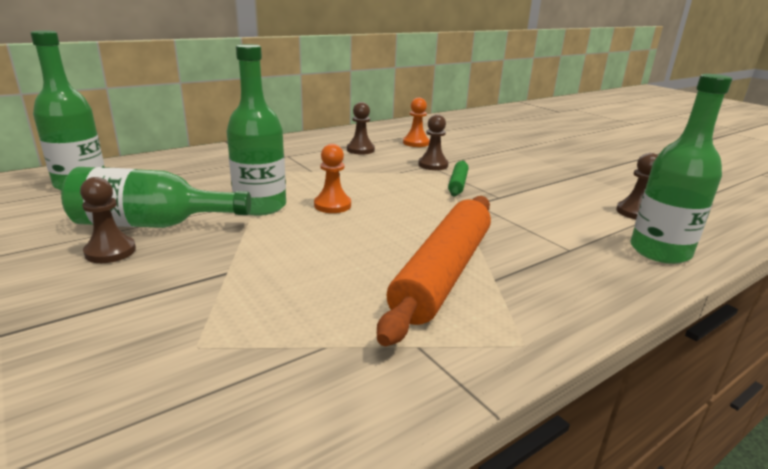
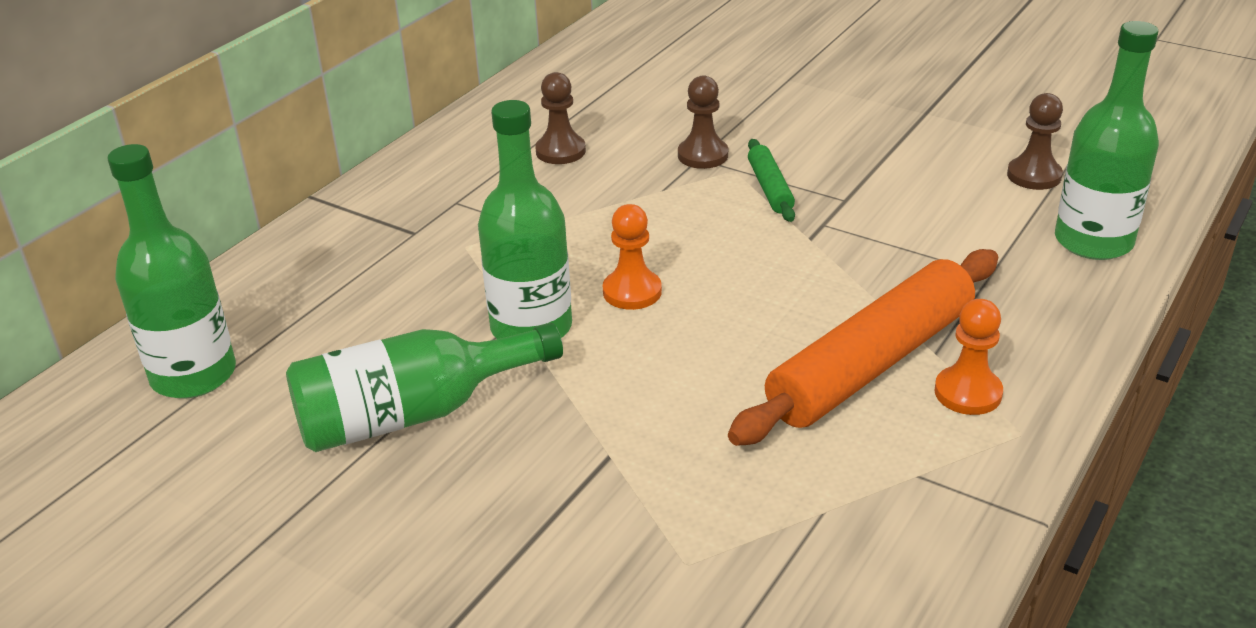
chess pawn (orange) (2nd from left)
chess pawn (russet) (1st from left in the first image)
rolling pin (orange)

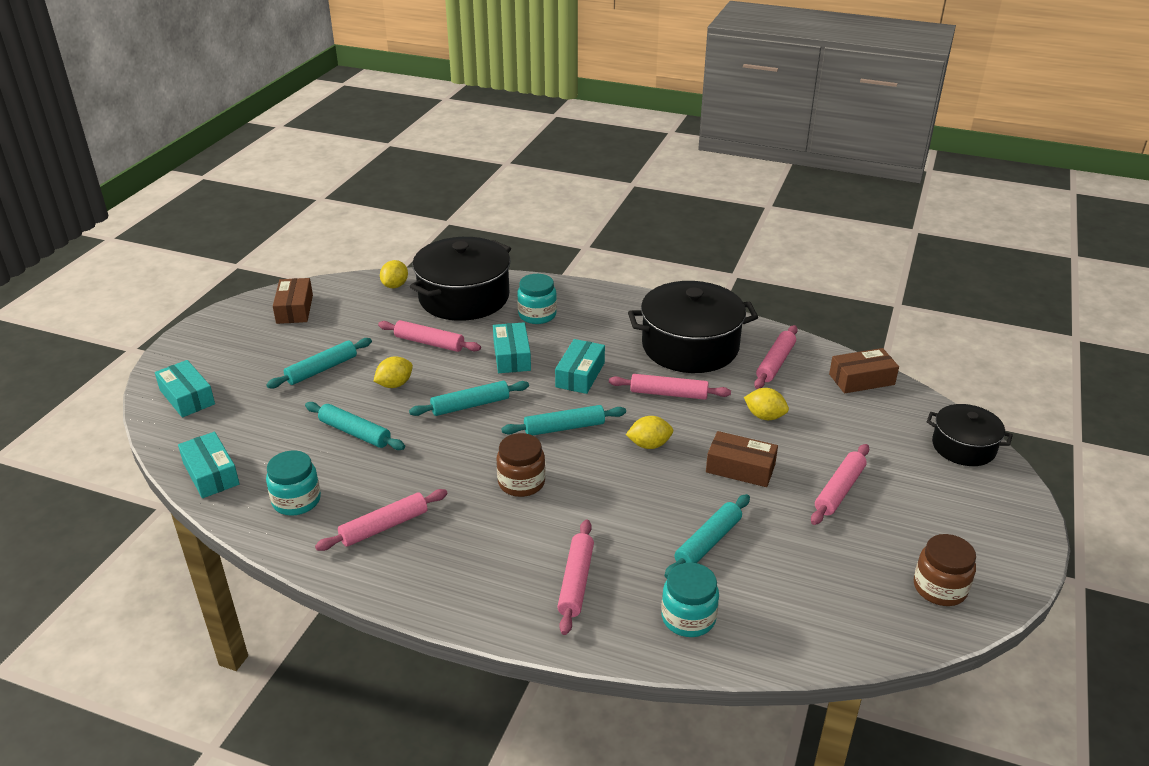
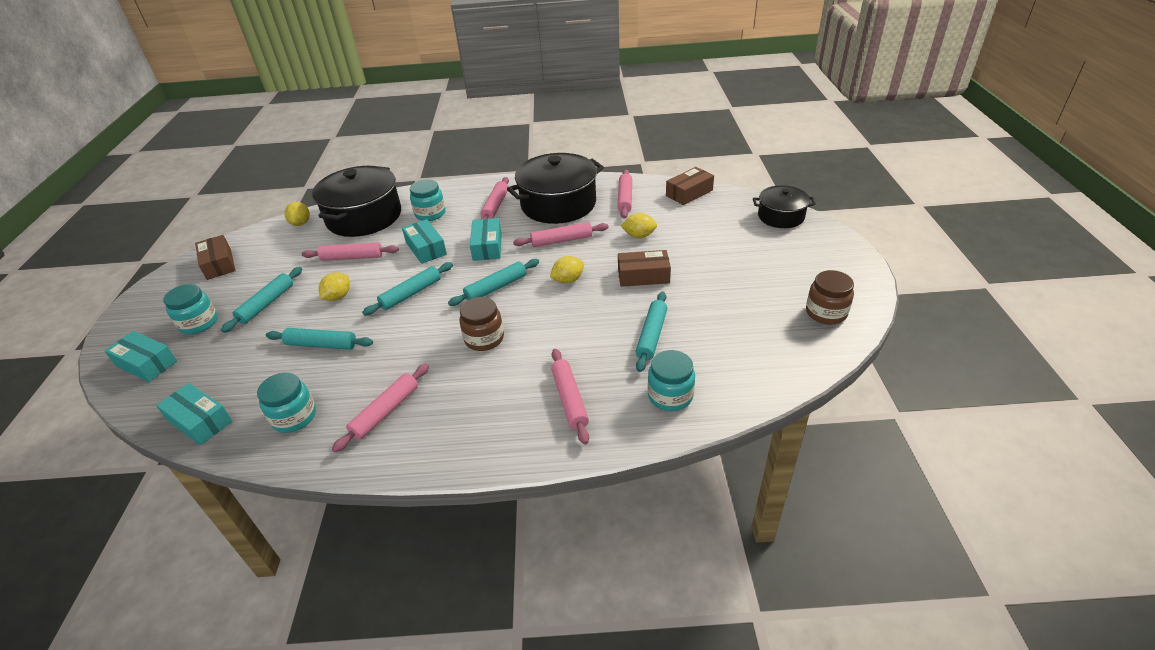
rolling pin (rose-pink) (3rd from left)
jam jar (teal) (1st from left)

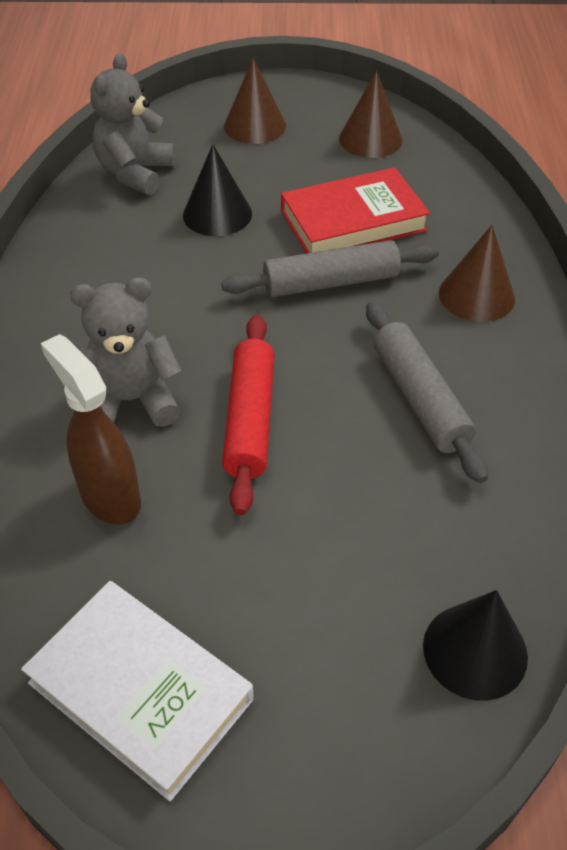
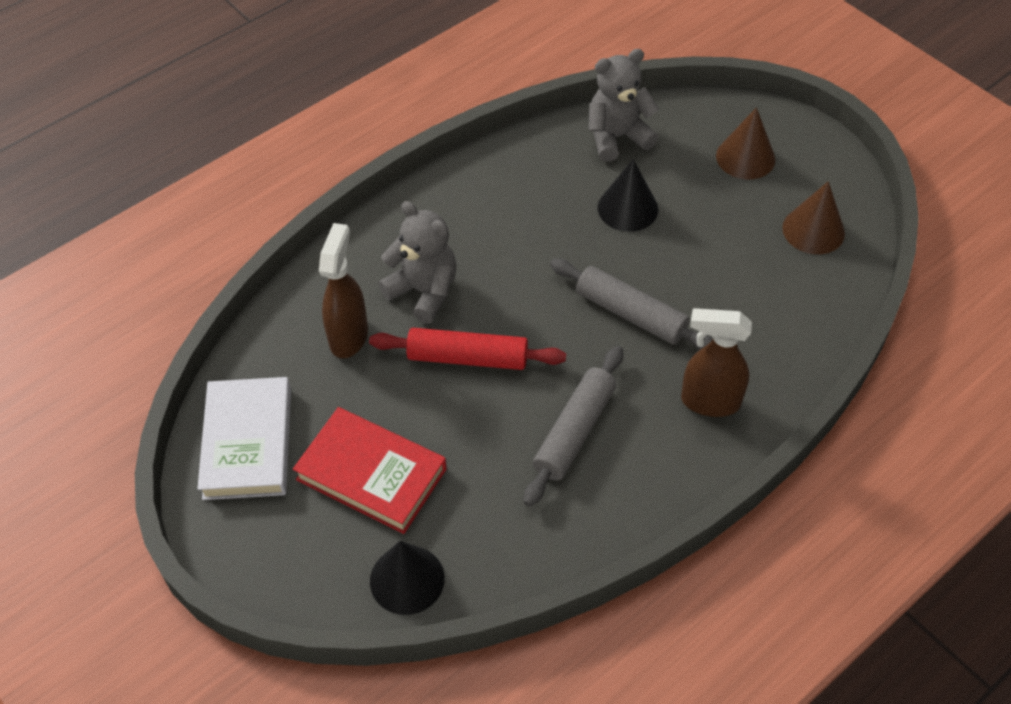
hardback (scarlet)
spray cleaner (russet) (2nd from left)
rolling pin (scarlet)

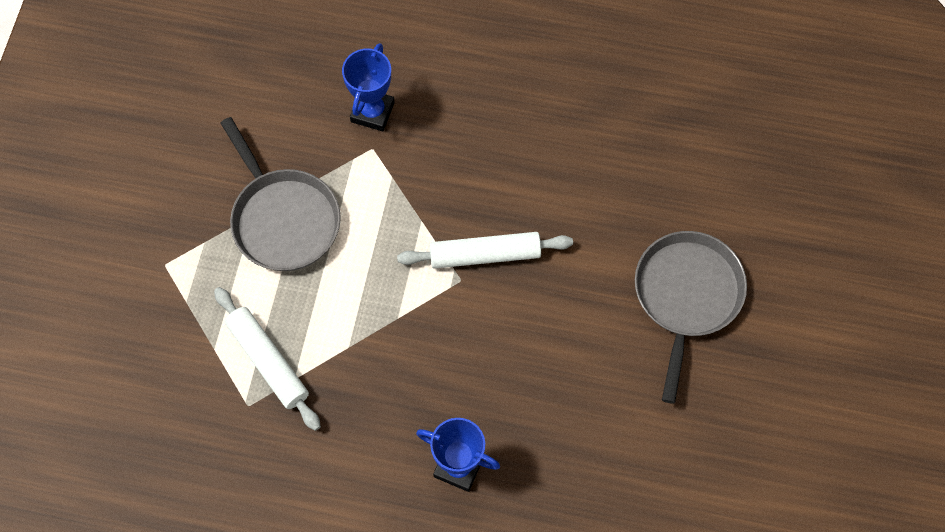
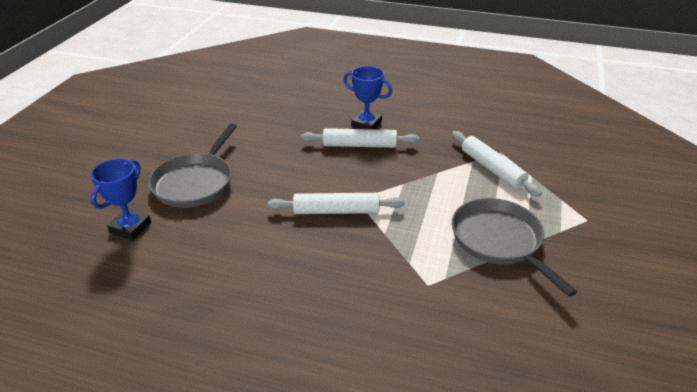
prize cup (royal blue) (1st from left)
rolling pin (snow-white) (2nd from left)

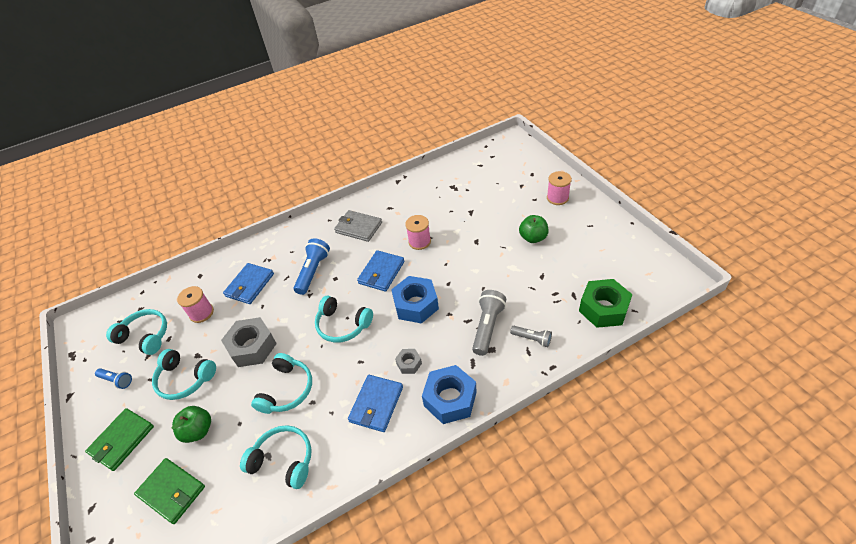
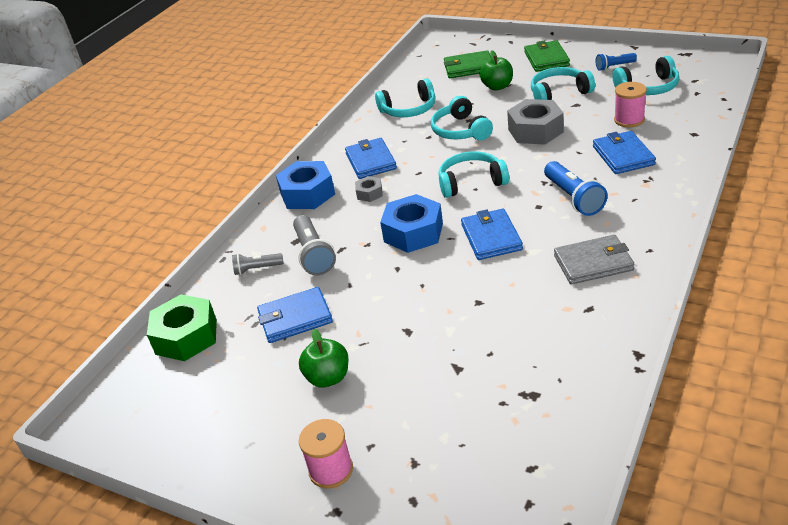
spool (rose-pink) (2nd from left in the first image)
wallet (royal blue) (1st from left)

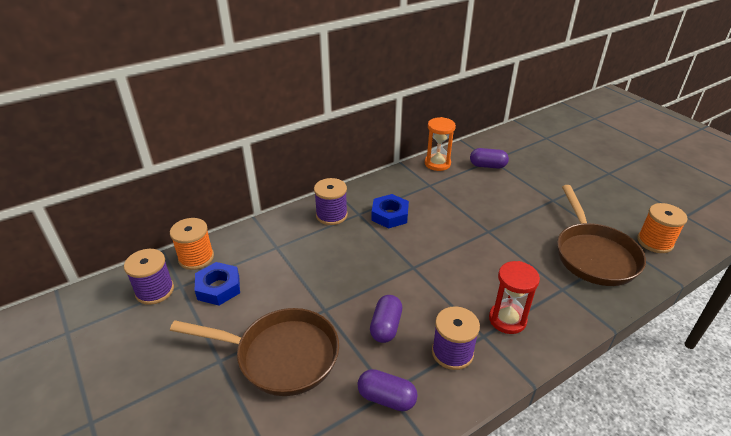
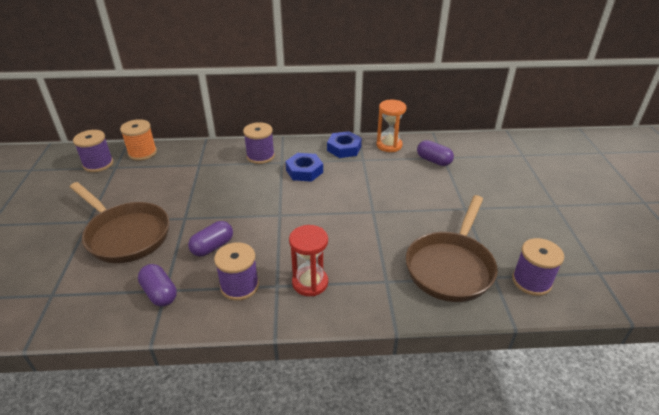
spool (purple) (4th from left)
hexagon nut (royal blue) (2nd from left)

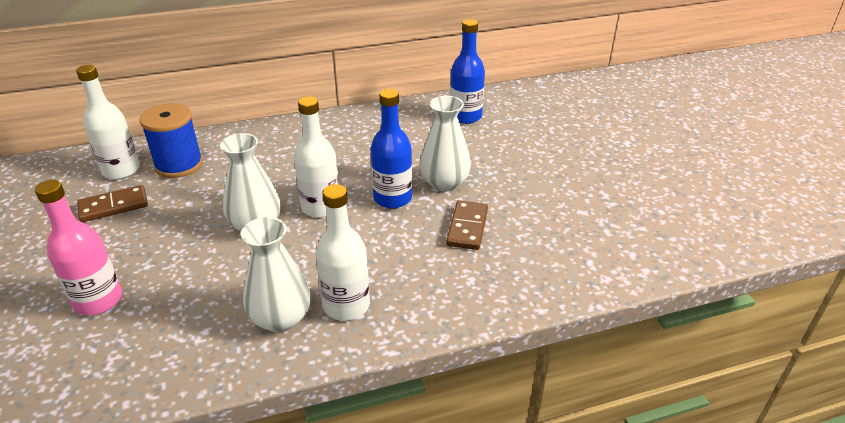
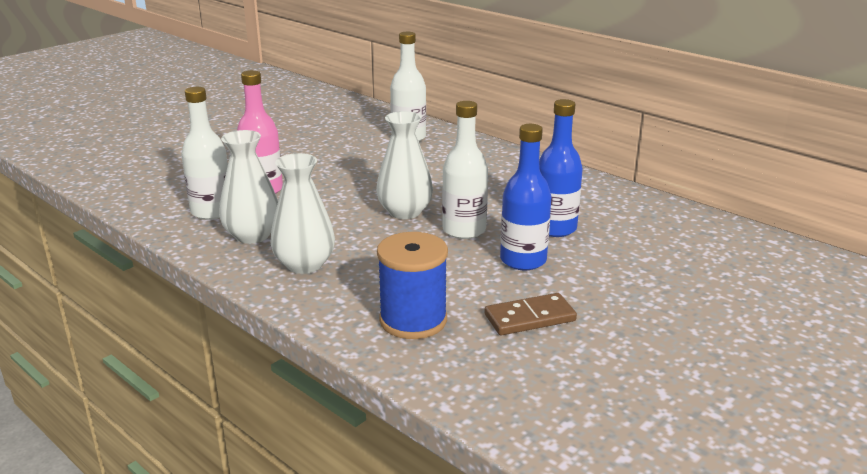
bottle (royal blue) (2nd from left)
flower vase (snow-white) (1st from left)
spool (royal blue)
bottle (snow-white) (1st from left)
domino (russet) (1st from left in the first image)

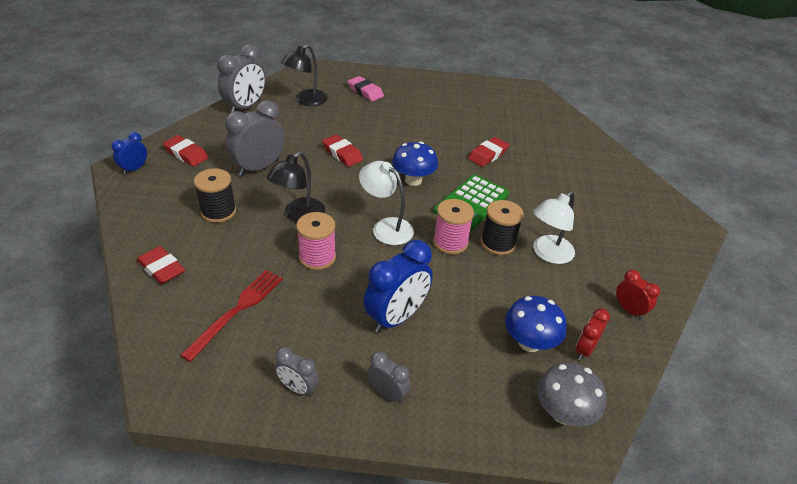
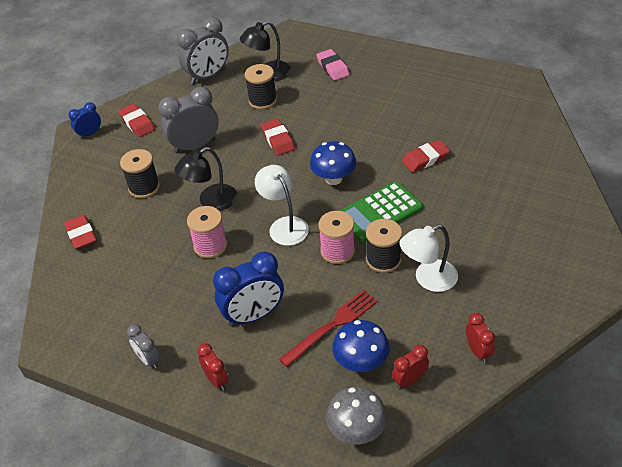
dinner fork (scarlet)
clock (scarlet) (1st from left)
spool (black) (2nd from left)

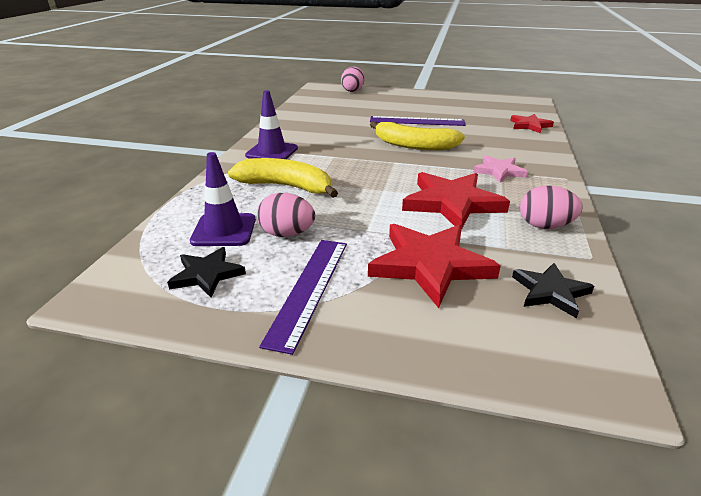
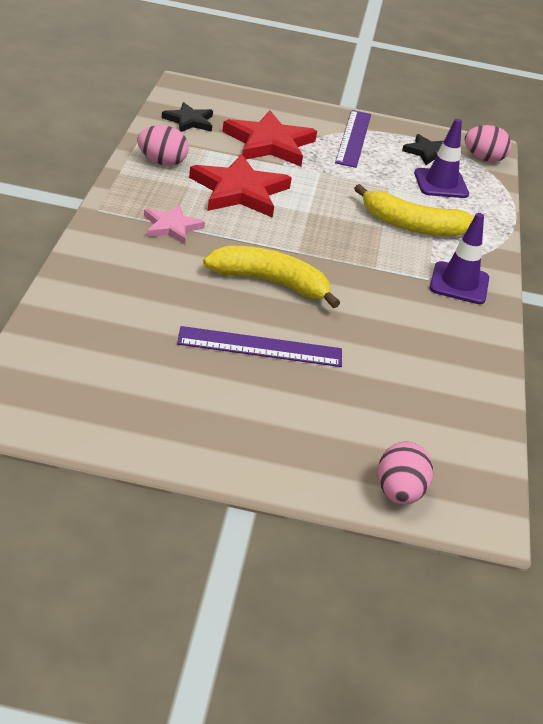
star shape (scarlet) (3rd from left in the first image)
toy egg (rose-pink) (3rd from left)

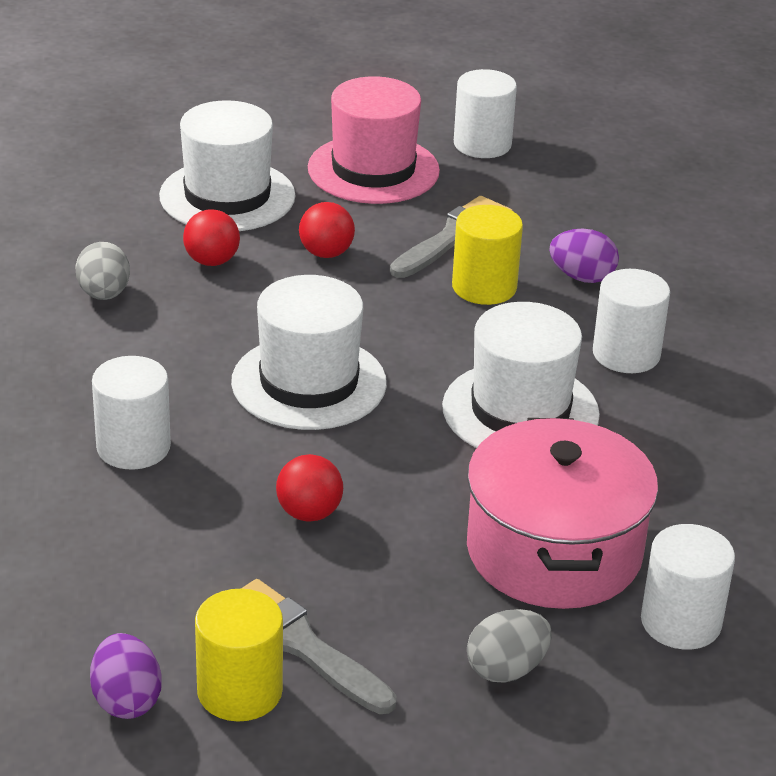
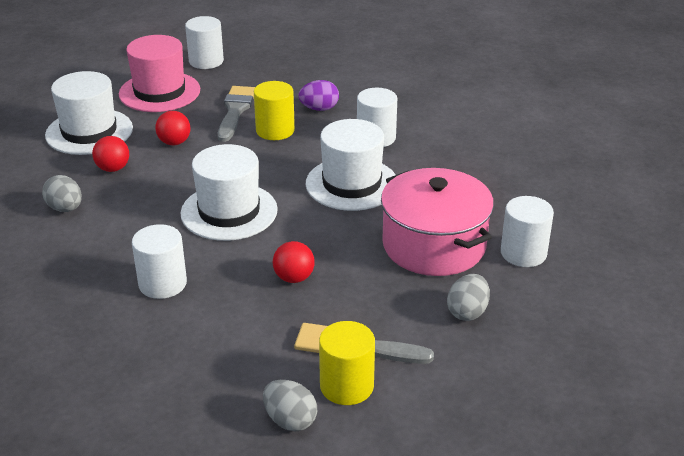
toy egg (gray) (2nd from left)

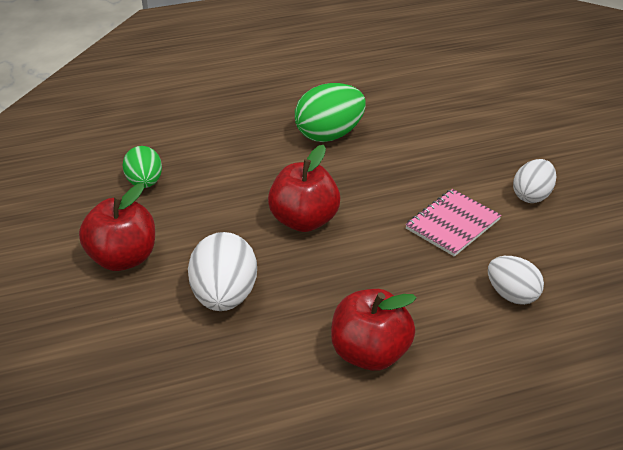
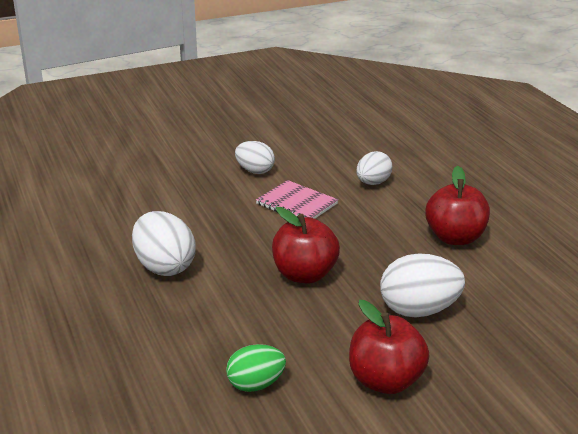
toy egg (snow-white) (1st from left)

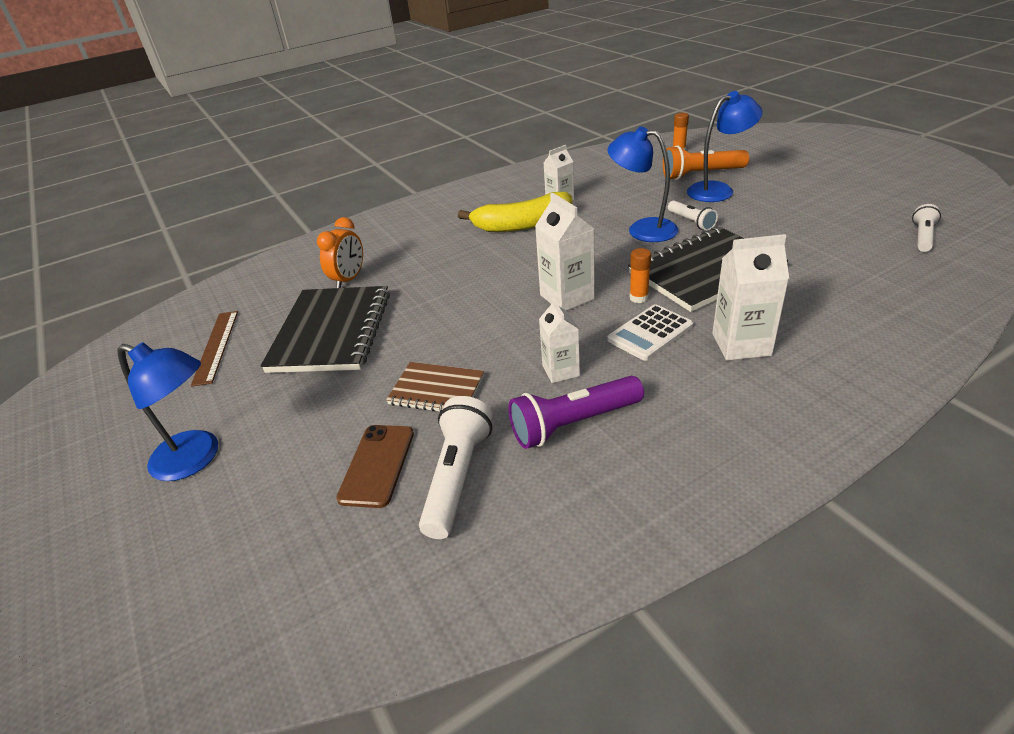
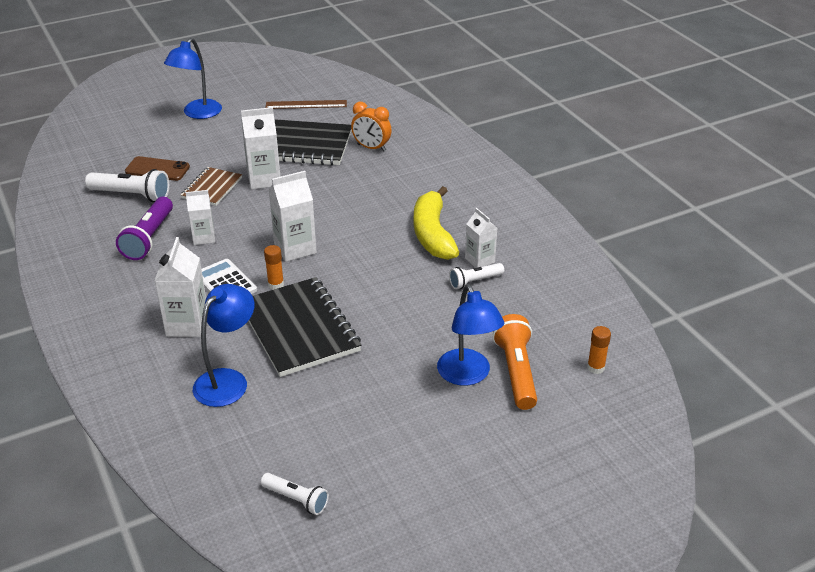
desk lamp (royal blue) (2nd from left)
torch (snow-white) (3rd from left)
torch (purple)
carton (snow-white) (3rd from left)

